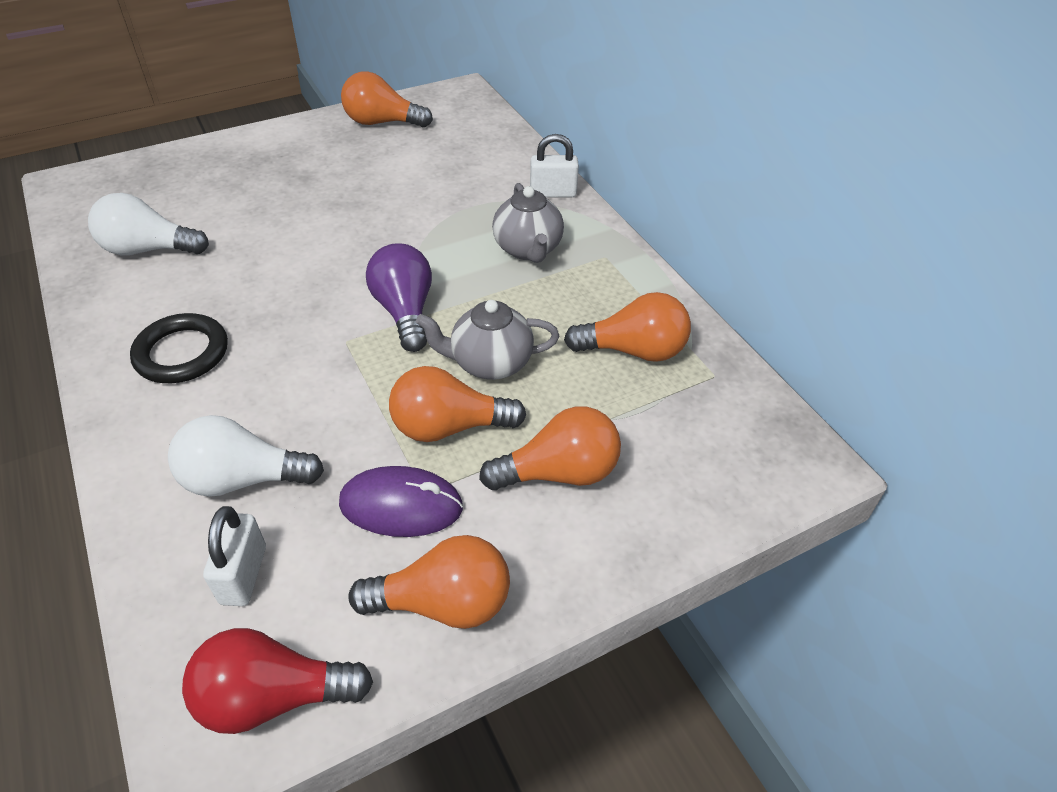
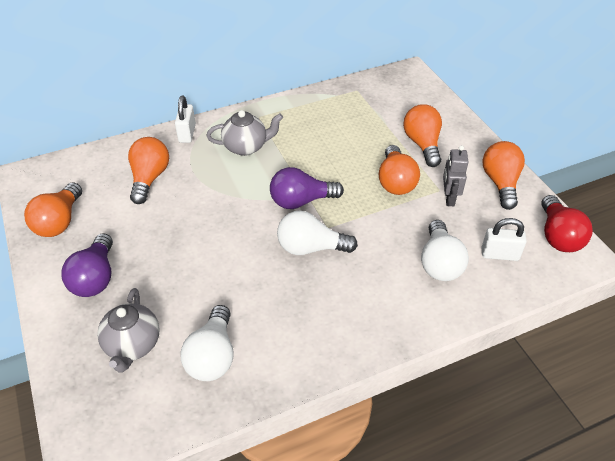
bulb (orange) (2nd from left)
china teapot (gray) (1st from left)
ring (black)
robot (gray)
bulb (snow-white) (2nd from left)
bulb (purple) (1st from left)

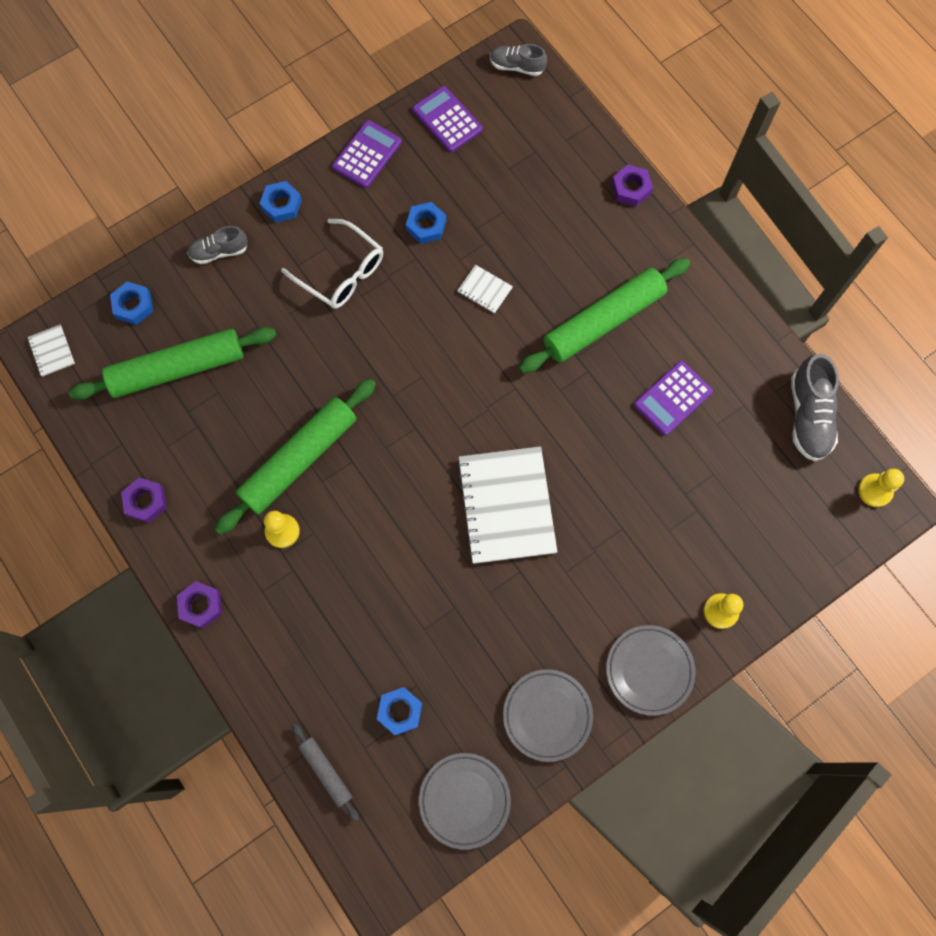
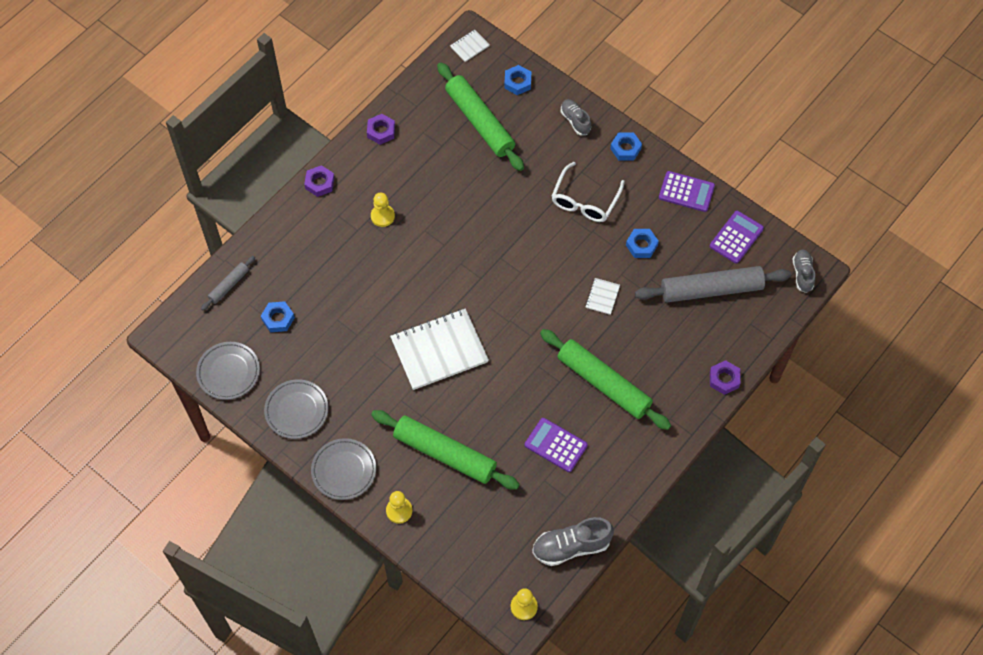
rolling pin (green) (1st from left)
rolling pin (gray) (2nd from left)

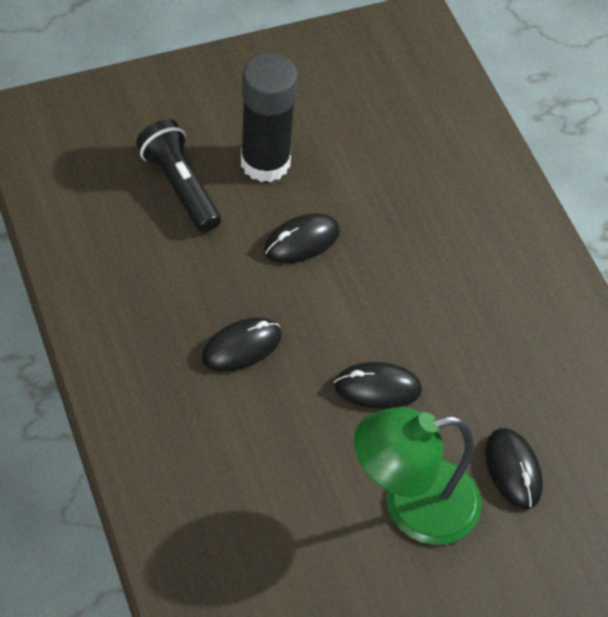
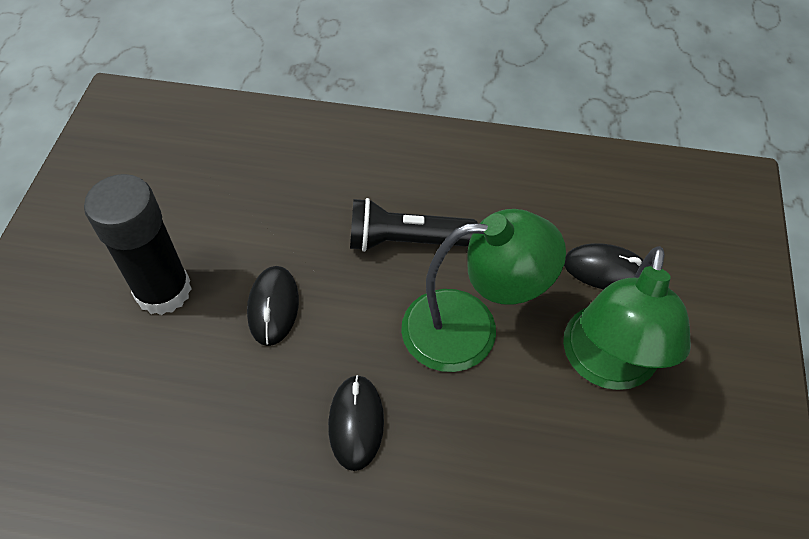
torch (black)
desk lamp (green) (1st from left)

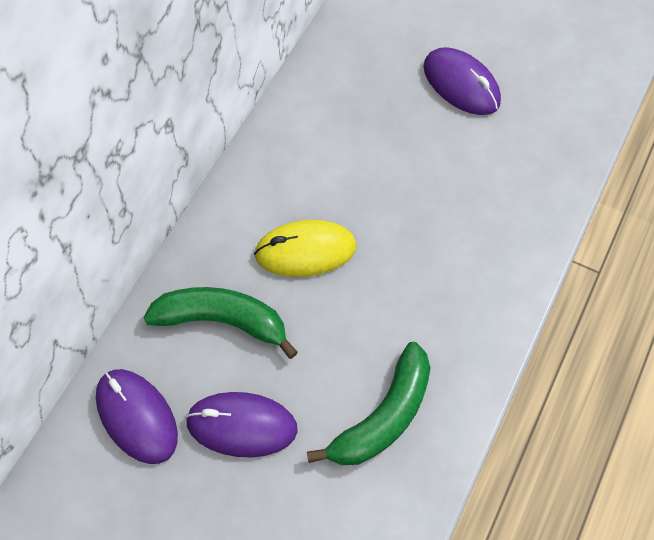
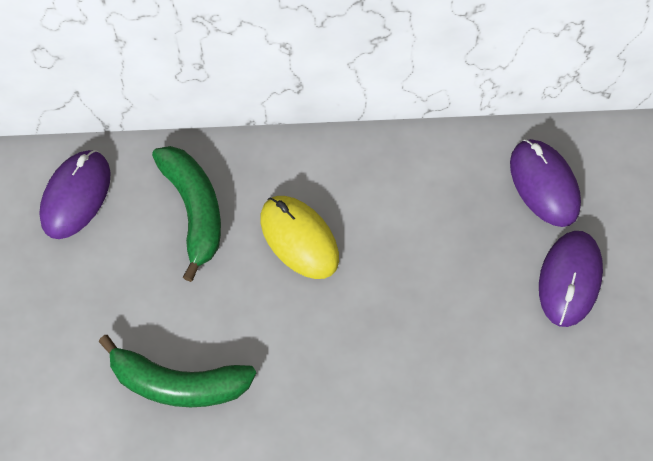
computer mouse (purple) (2nd from left)

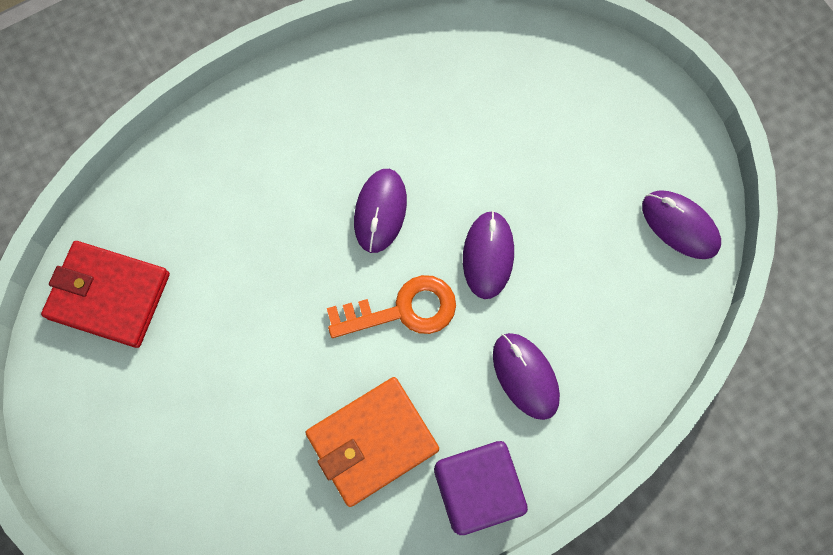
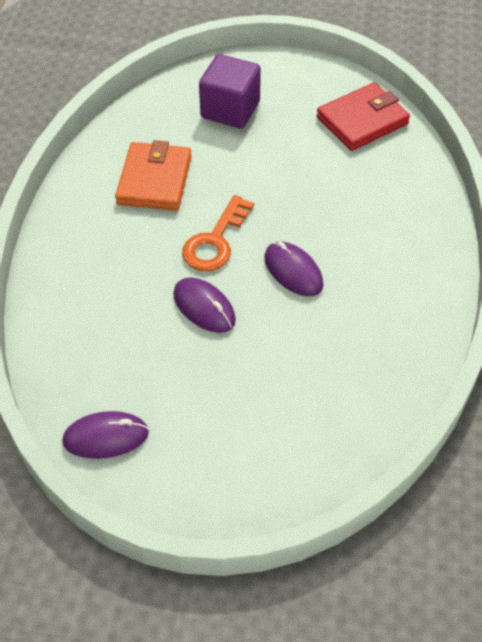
computer mouse (purple) (3rd from left in the first image)
cube (purple)

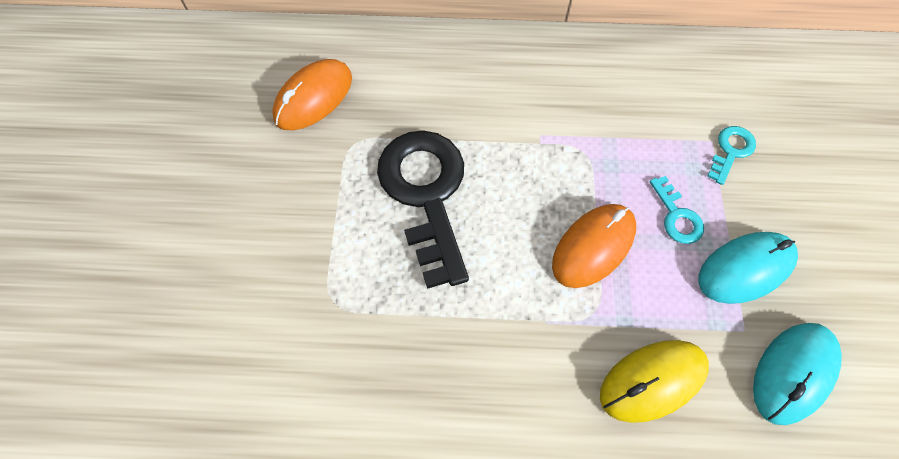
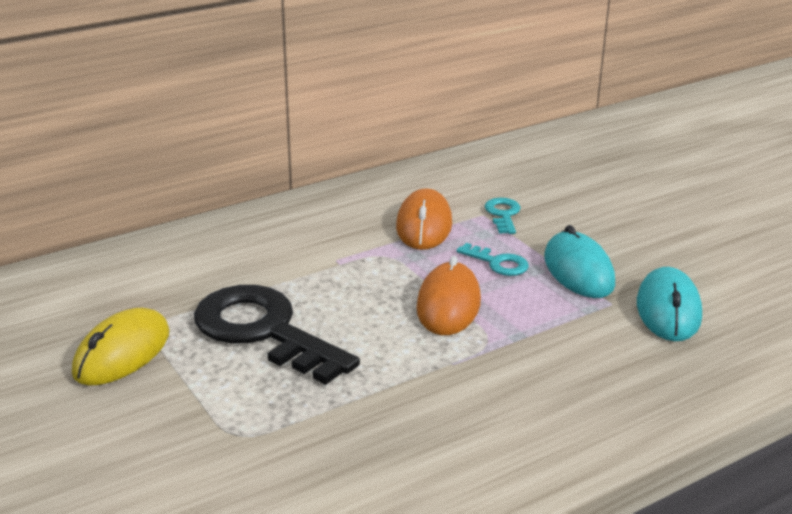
computer mouse (orange) (1st from left)
computer mouse (teal) (1st from left)
computer mouse (yellow)

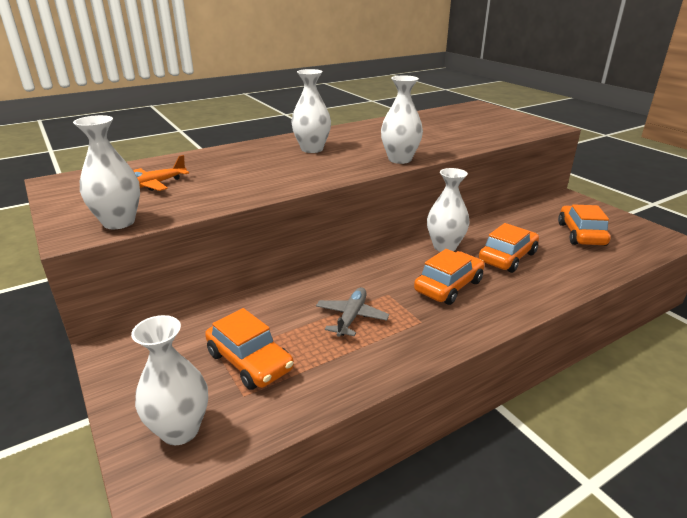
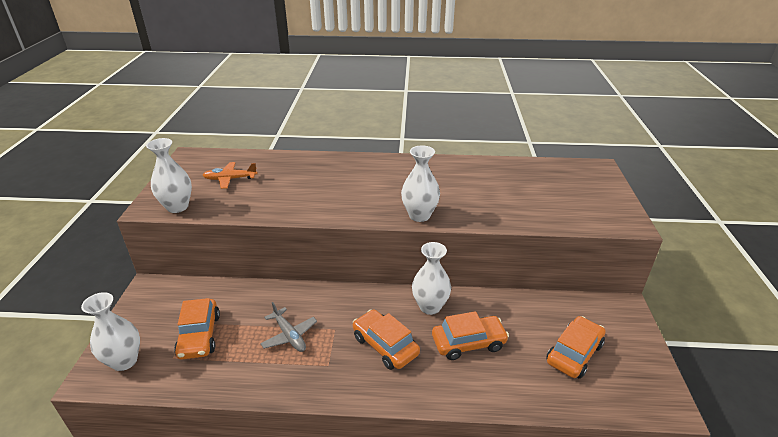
flower vase (snow-white) (3rd from left in the first image)
automobile (orange) (2nd from left)
aeroplane (gray)

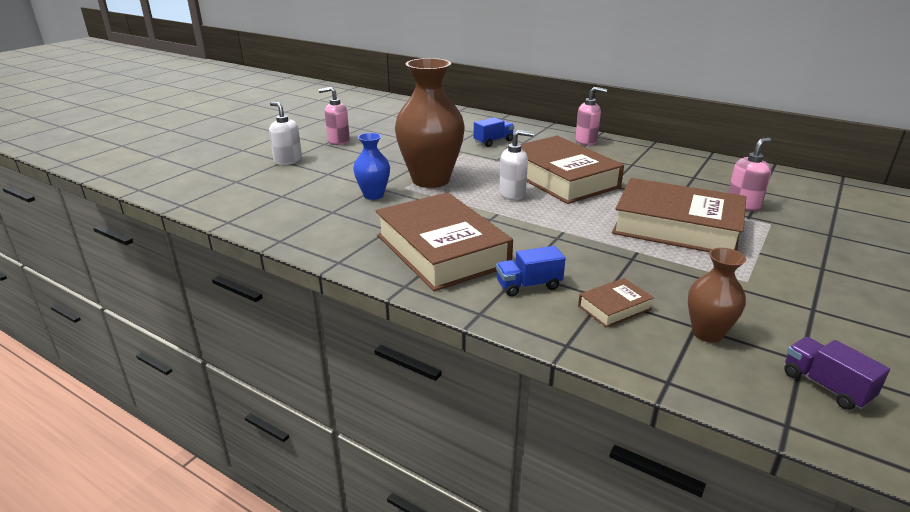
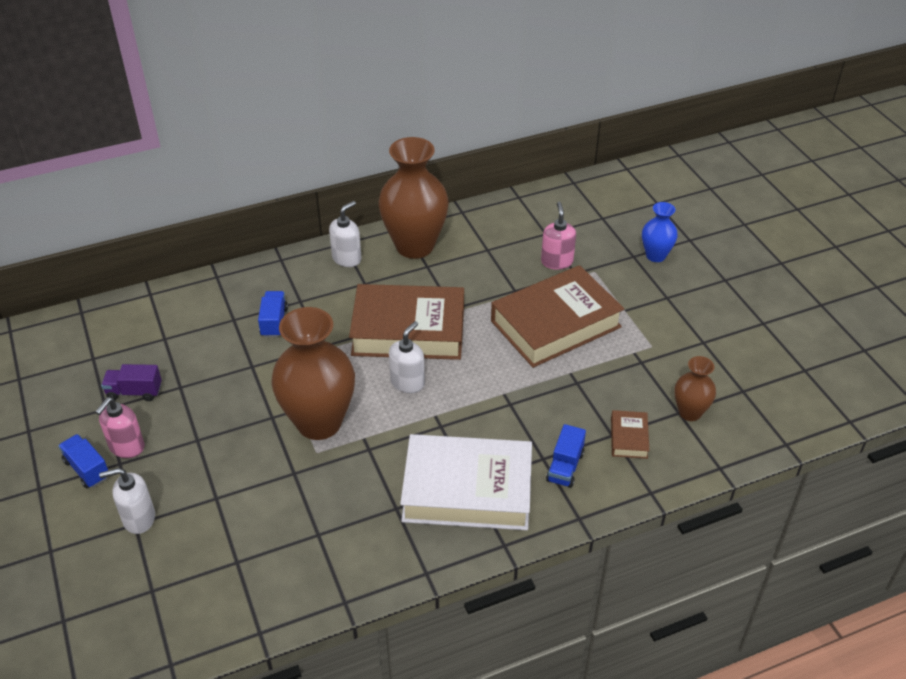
pump bottle (snow-white) (2nd from left)
flower vase (royal blue)
hardback (snow-white)
toy truck (purple)
flower vase (russet) (2nd from left)
toy truck (royal blue) (1st from left)

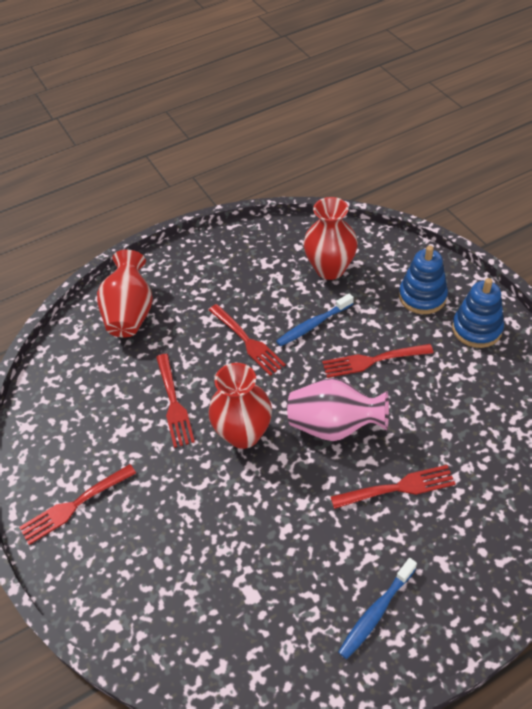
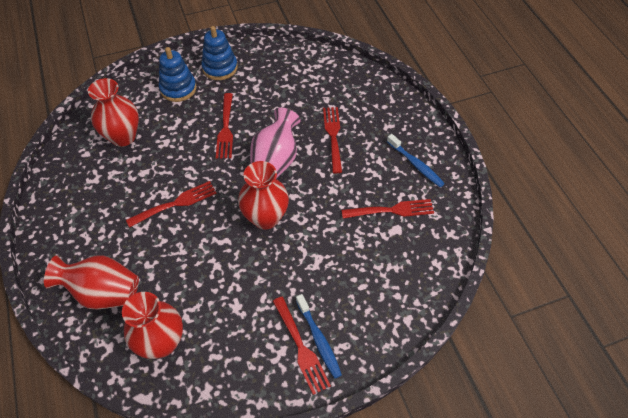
dental brush (royal blue) (1st from left)
dinner fork (scarlet) (5th from left)
flower vase (scarlet) (3rd from left)

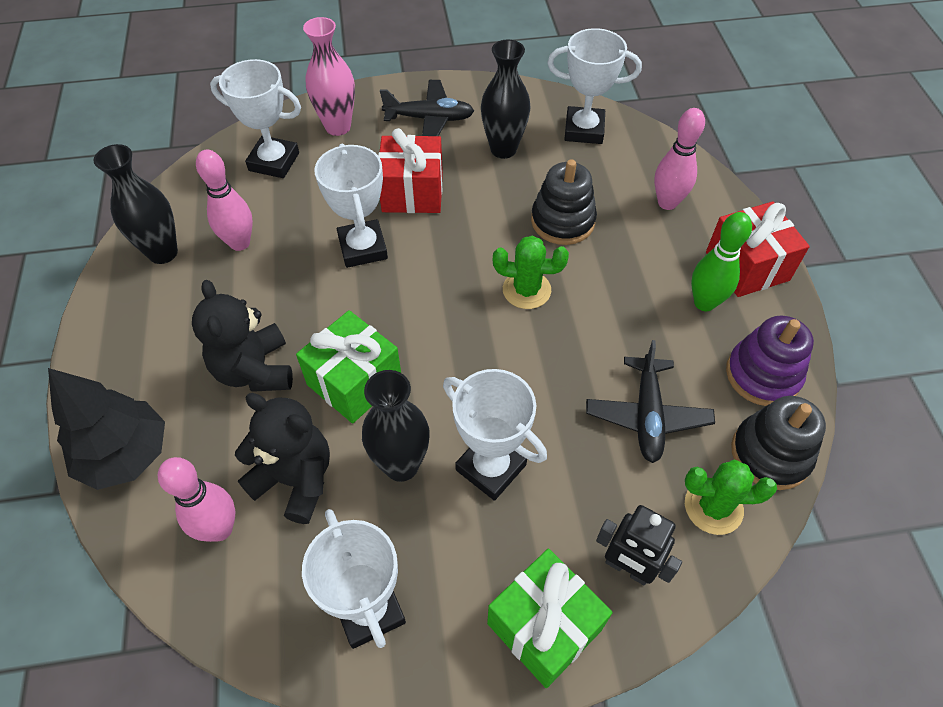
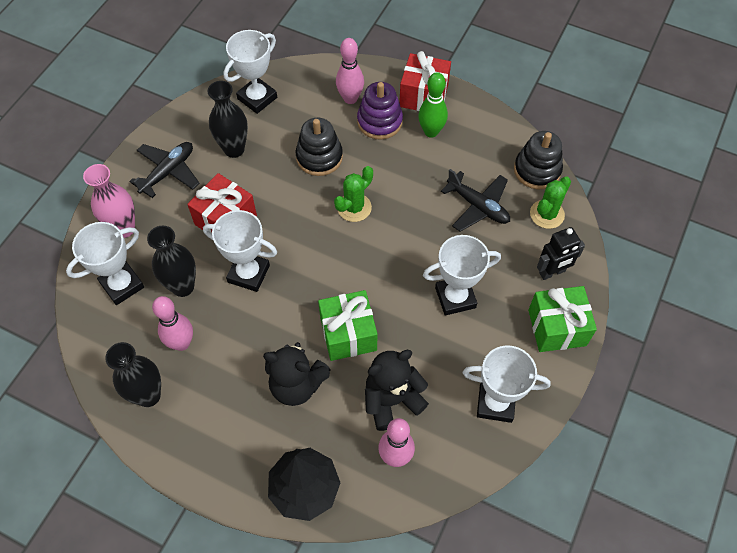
stacking toy (purple)
flower vase (black) (2nd from left)

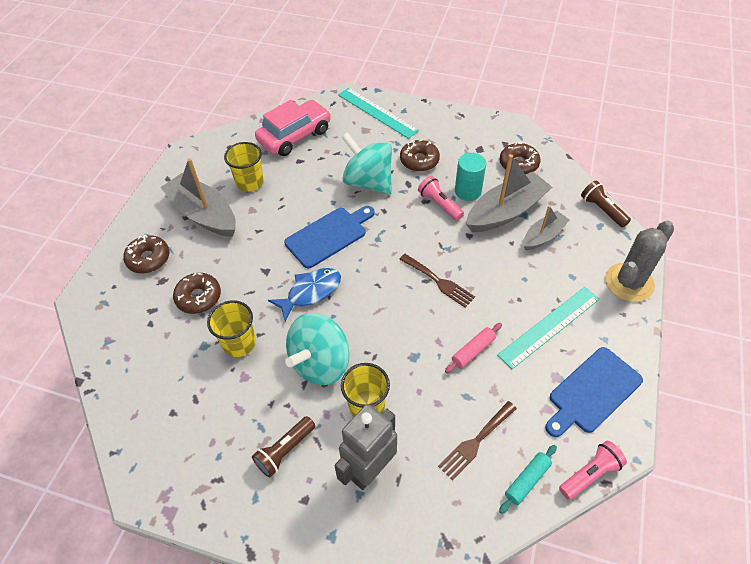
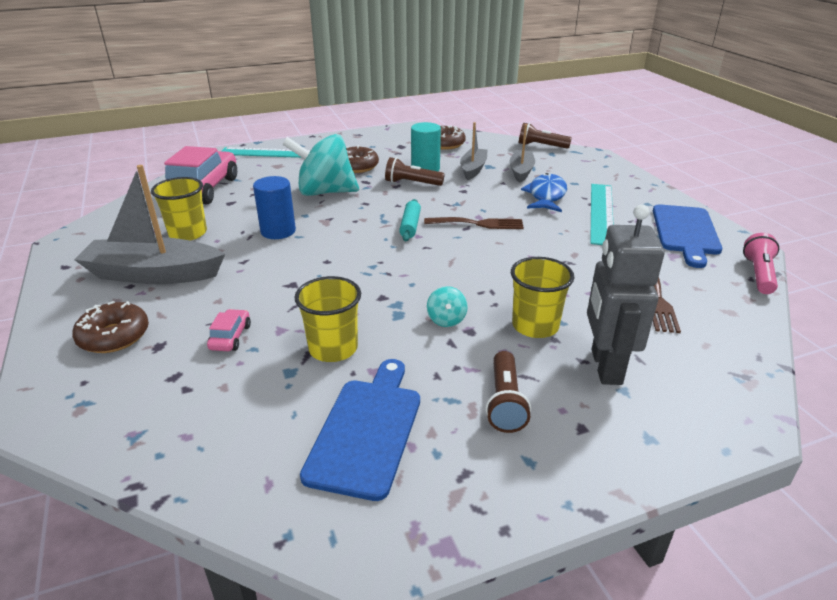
toy boat (gray) (2nd from left)
torch (russet) (1st from left)
cutting board (royal blue) (1st from left)
cactus (gray)
toy fish (royal blue)
automobile (rose-pink) (2nd from left)
toy top (teal) (2nd from left)
rolling pin (rose-pink)
rolling pin (teal)
cylinder shape (royal blue)

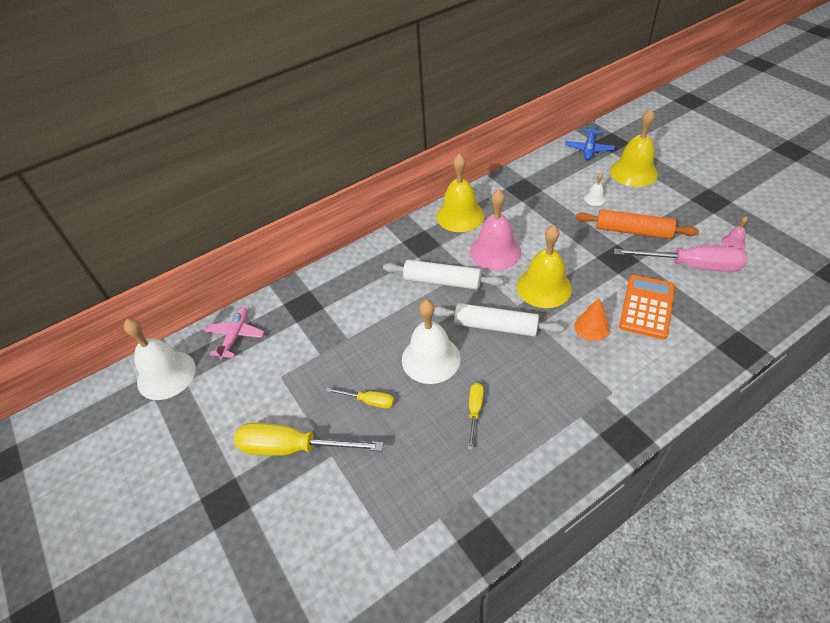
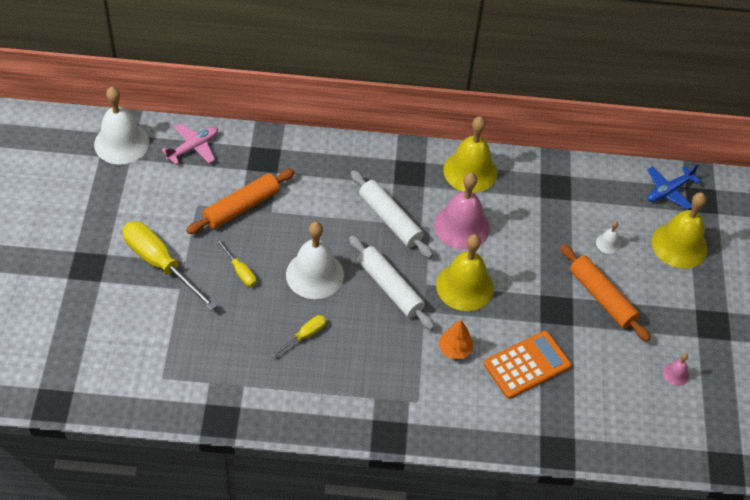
hand screwdriver (rose-pink)
rolling pin (orange) (1st from left)

